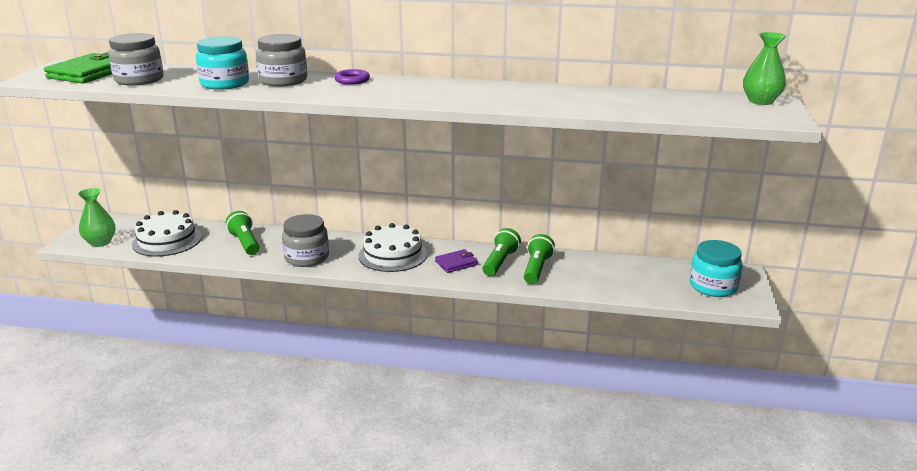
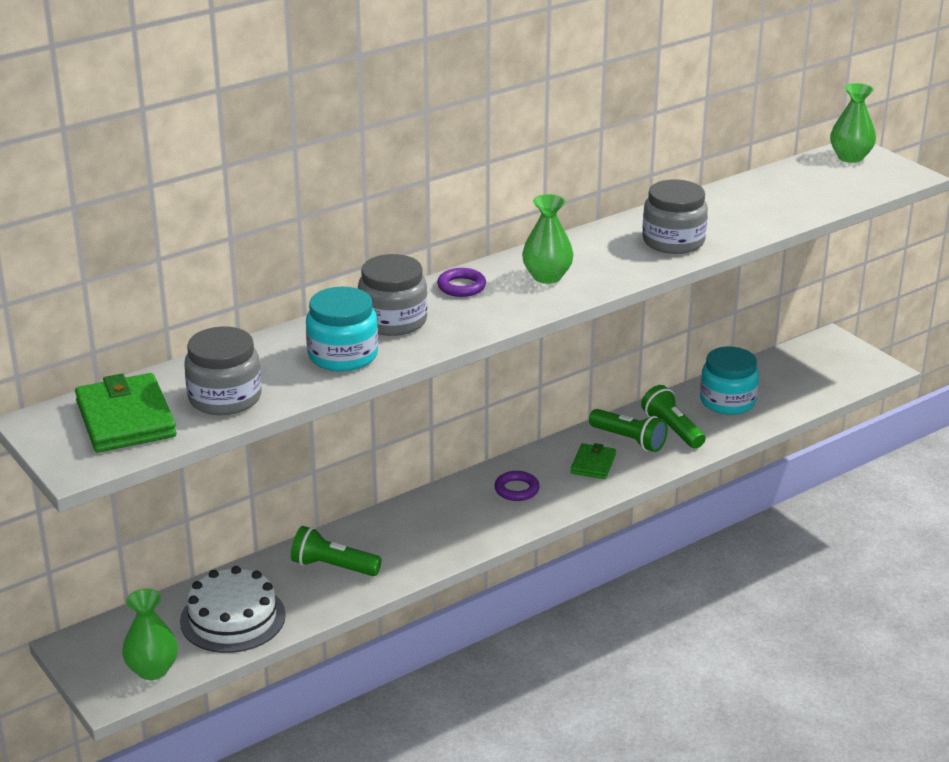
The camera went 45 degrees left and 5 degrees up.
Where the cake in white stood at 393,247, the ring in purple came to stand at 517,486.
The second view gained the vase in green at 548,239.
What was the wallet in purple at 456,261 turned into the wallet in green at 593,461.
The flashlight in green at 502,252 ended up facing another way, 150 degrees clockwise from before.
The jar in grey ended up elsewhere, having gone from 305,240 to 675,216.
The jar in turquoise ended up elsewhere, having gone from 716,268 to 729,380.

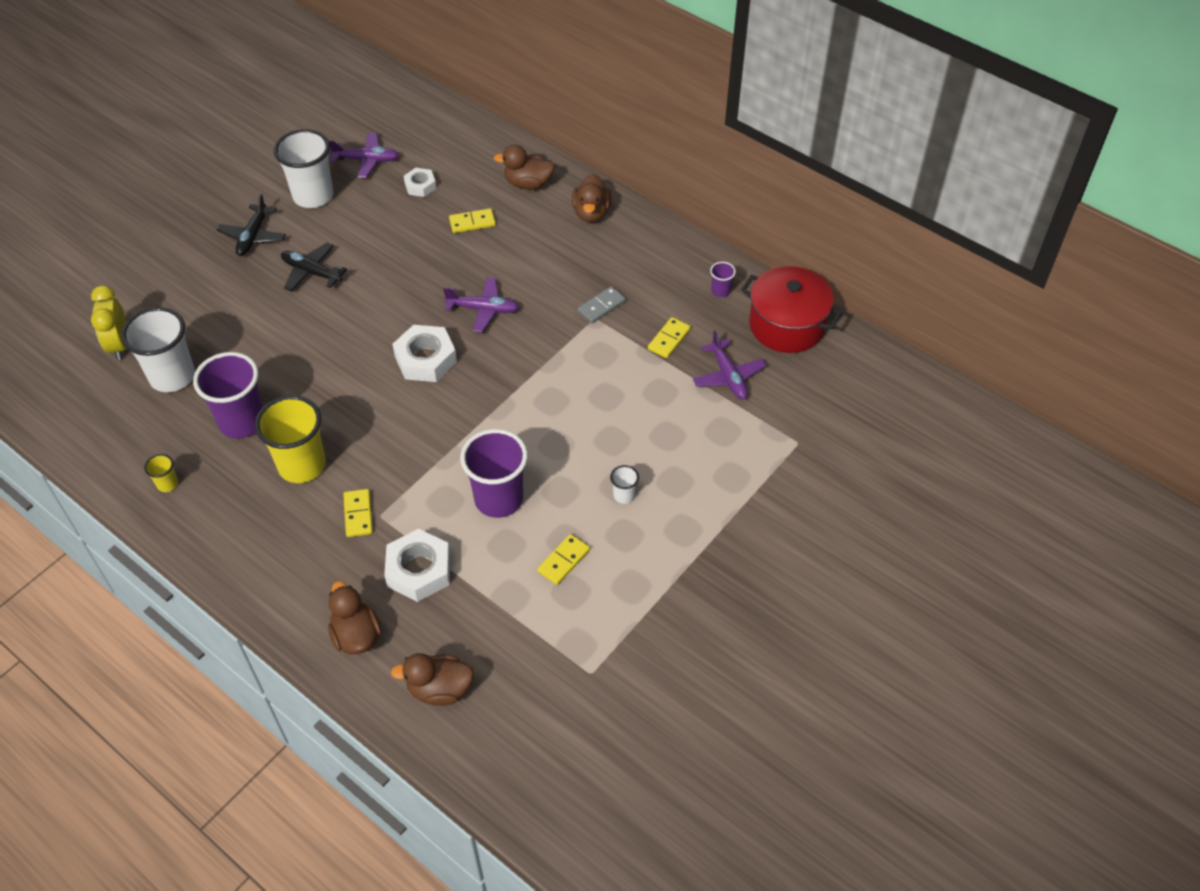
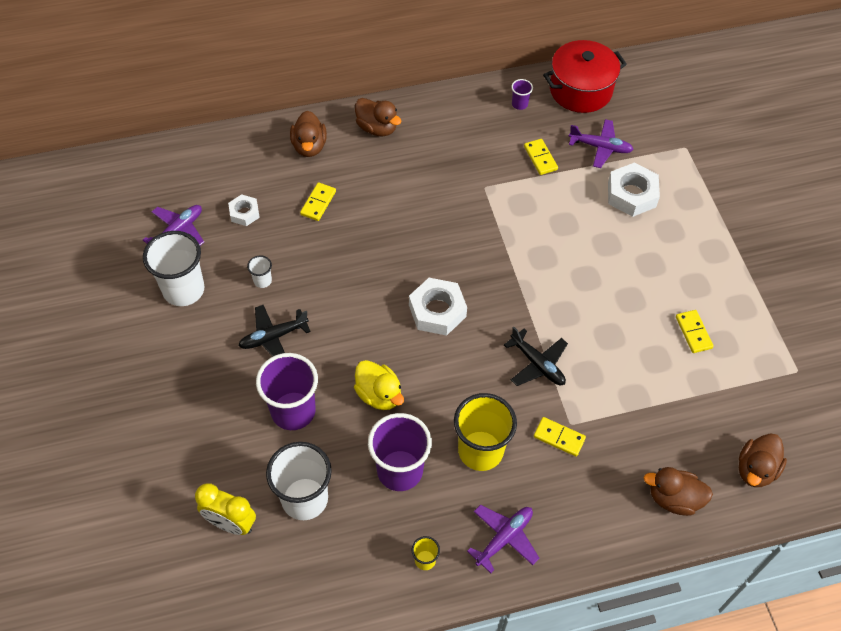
The camera went 55 degrees left and 5 degrees up.
The cup in white ended up elsewhere, having gone from 624,484 to 259,271.
The cup in purple ended up elsewhere, having gone from 494,473 to 287,391.
The duck in brown at 524,167 ended up facing another way, 45 degrees counterclockwise from before.
The second view gained the duck in yellow at 379,385.
The plane in purple ended up elsewhere, having gone from 481,305 to 503,539.
The plane in black ended up elsewhere, having gone from 251,225 to 536,356.
The nut in white ended up elsewhere, having gone from 417,565 to 634,190.
The second view lost the domino in grey at 601,304.

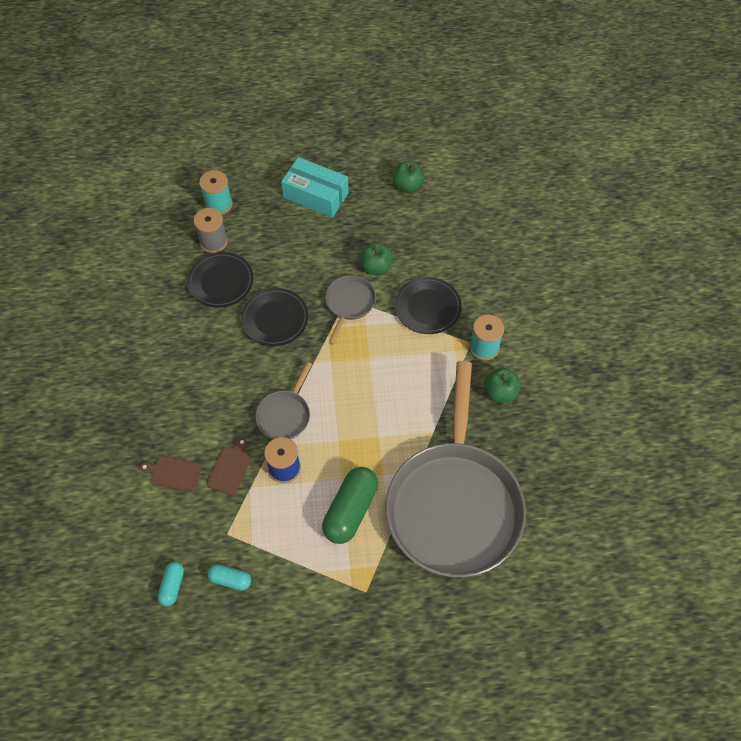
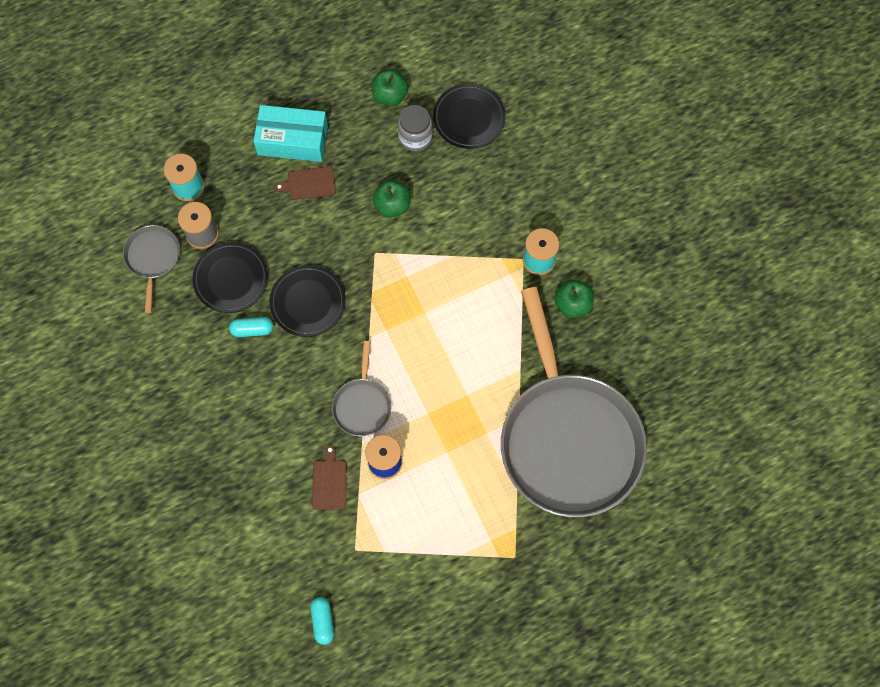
The camera went 20 degrees left and 10 degrees up.
The pan in grey ended up elsewhere, having gone from 350,310 to 151,269.
The capsule in turquoise ended up elsewhere, having gone from 229,577 to 251,327.
The cutting board in brown ended up elsewhere, having gone from 171,474 to 305,183.
The second view gained the jar in grey at 415,128.
The plate in black ended up elsewhere, having gone from 428,305 to 469,116.
The second view lost the capsule in green at 350,505.

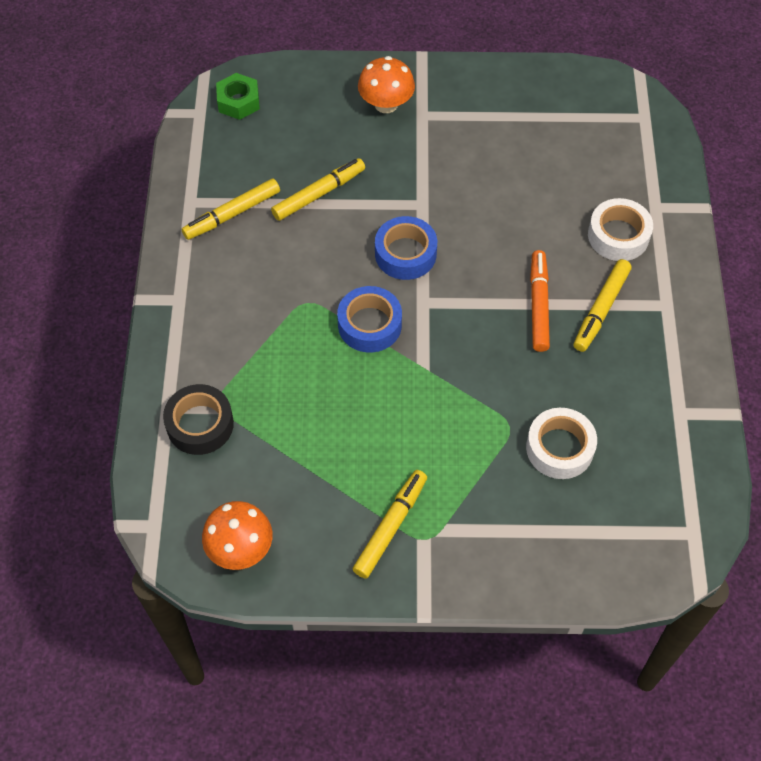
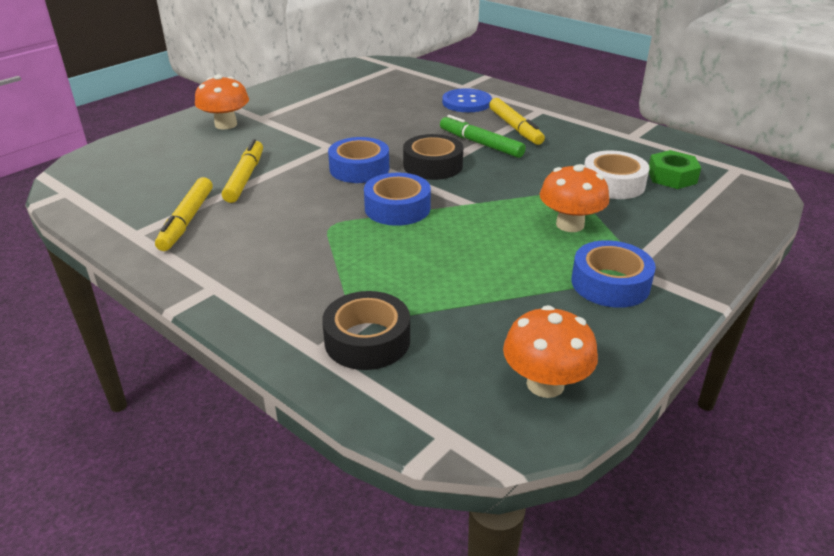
The camera went 50 degrees left and 25 degrees down.
The second view gained the tape in black at 433,157.
What was the marker in orange at 540,301 turned into the marker in green at 483,136.
Where the tape in white stood at 620,229, the button in blue came to stand at 467,100.
The second view gained the mushroom in orange at 574,198.
Where the marker in yellow stood at 390,524, the tape in blue came to stand at 613,274.
The nut in green ended up elsewhere, having gone from 238,96 to 675,169.

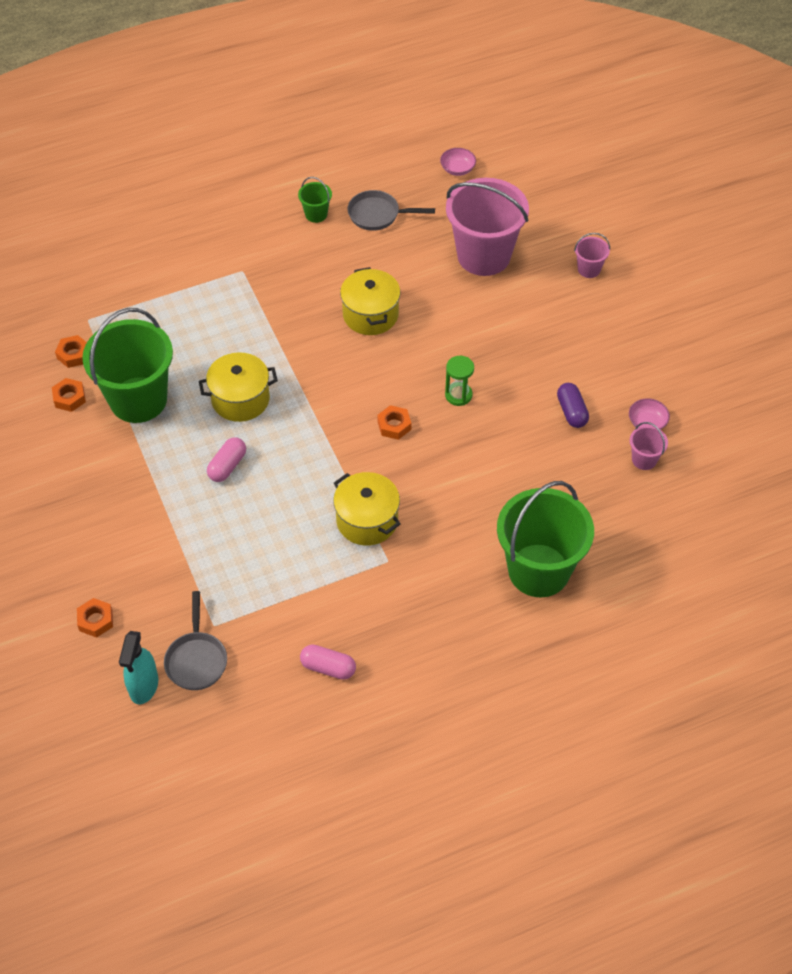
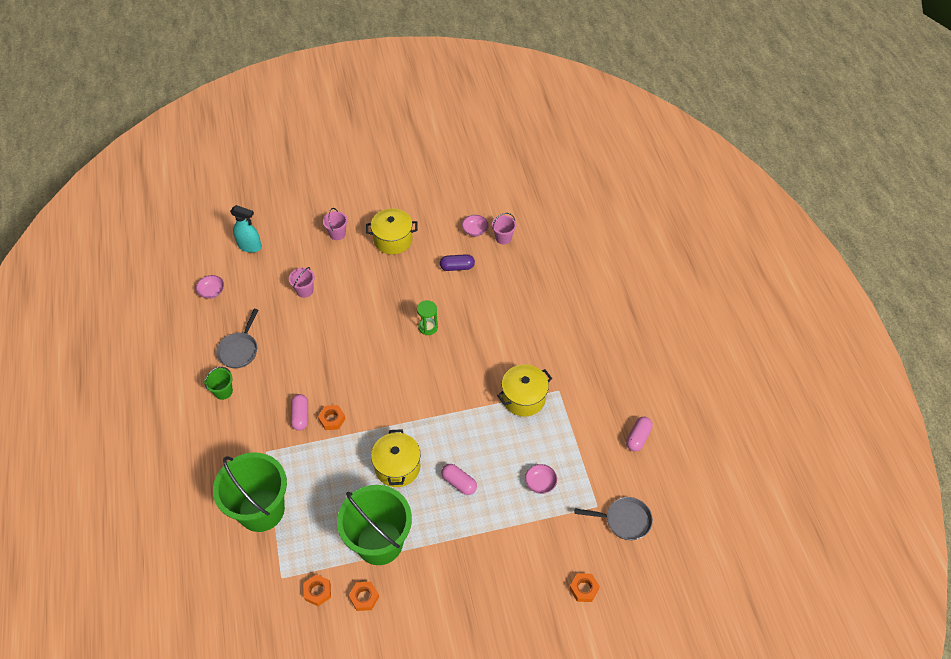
The camera went 80 degrees left and 0 degrees up.
The bucket in green ended up elsewhere, having gone from 545,539 to 250,492.
The spray bottle in turquoise ended up elsewhere, having gone from 138,667 to 246,229.
The size of the bucket in pink at 487,227 changed by a factor of 0.43.
The second view gained the capsule in pink at 299,412.
The nut in orange ended up elsewhere, having gone from 394,422 to 331,417.
The pot in yellow ended up elsewhere, having gone from 370,301 to 392,231.
The second view gained the bowl in pink at 541,479.

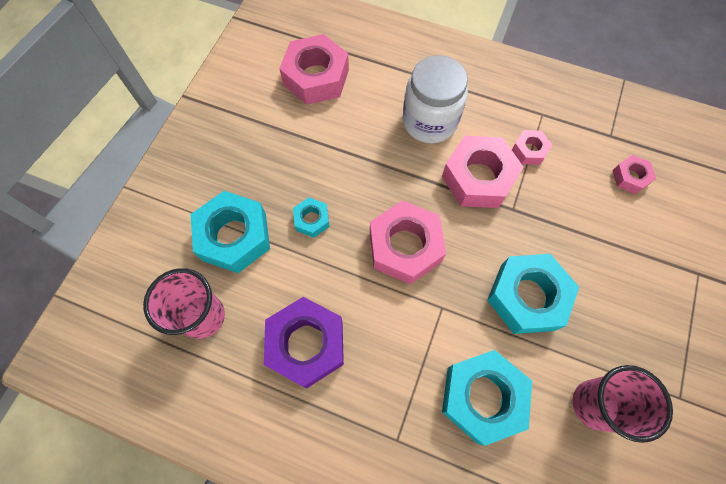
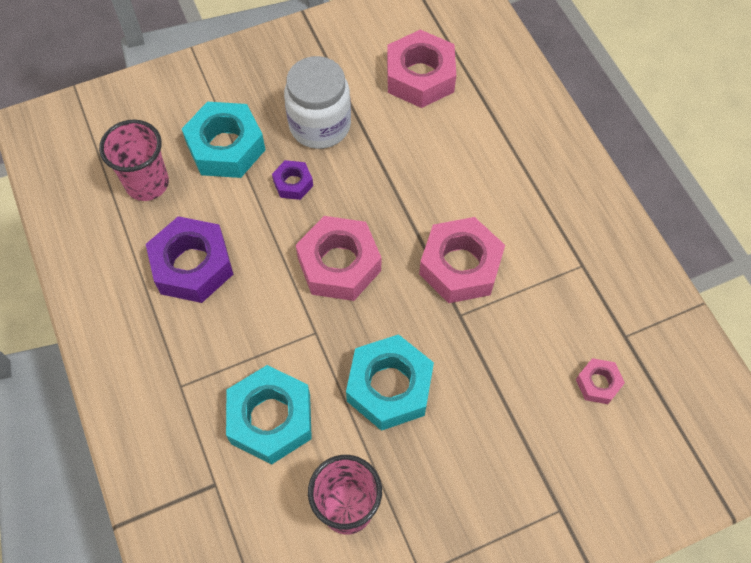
The camera went 45 degrees right and 5 degrees down.
What was the nut in turquoise at 311,217 turned into the nut in purple at 292,180.
The jar in white ended up elsewhere, having gone from 435,99 to 317,102.
The second view lost the nut in pink at 532,147.

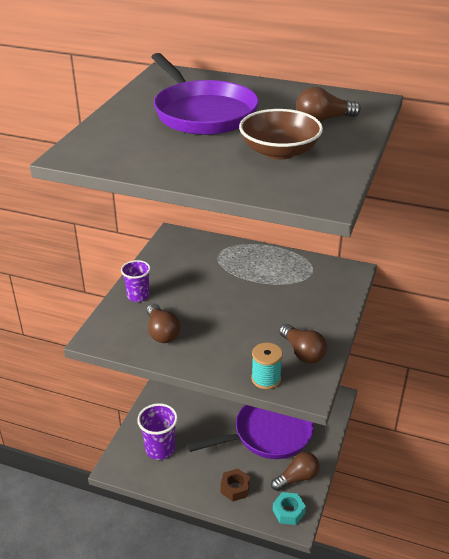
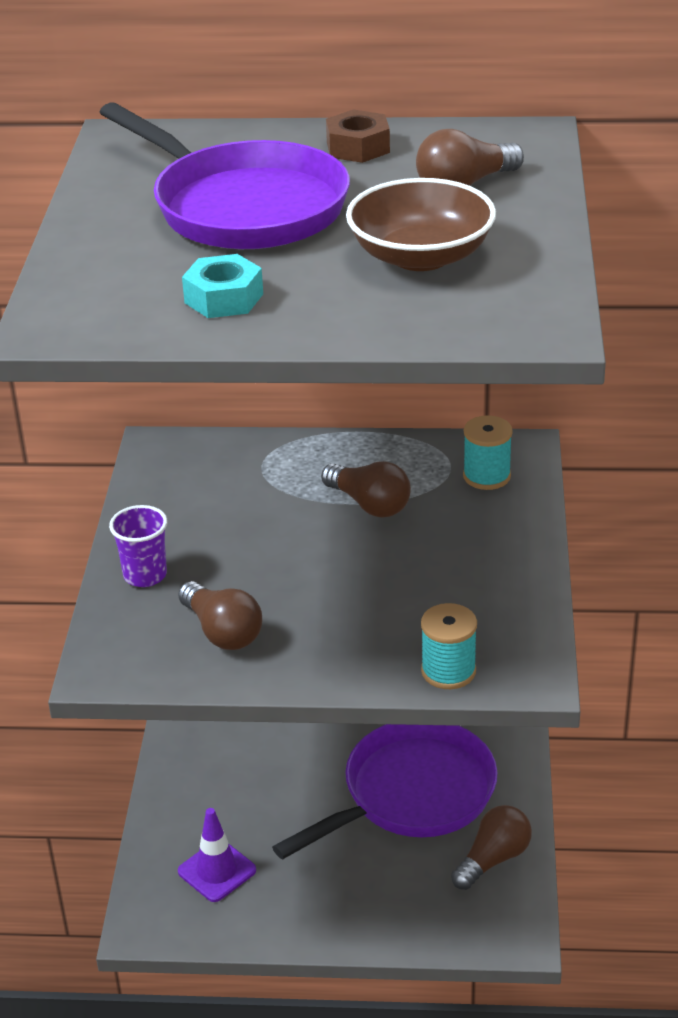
The camera went 15 degrees left and 0 degrees up.
Where the cup in purple stood at 157,431, the traffic cone in purple came to stand at 217,855.
The nut in turquoise ended up elsewhere, having gone from 289,508 to 222,286.
The light bulb in brown ended up elsewhere, having gone from 303,344 to 366,489.
The nut in brown ended up elsewhere, having gone from 235,485 to 358,136.
The second view gained the spool in turquoise at 488,452.

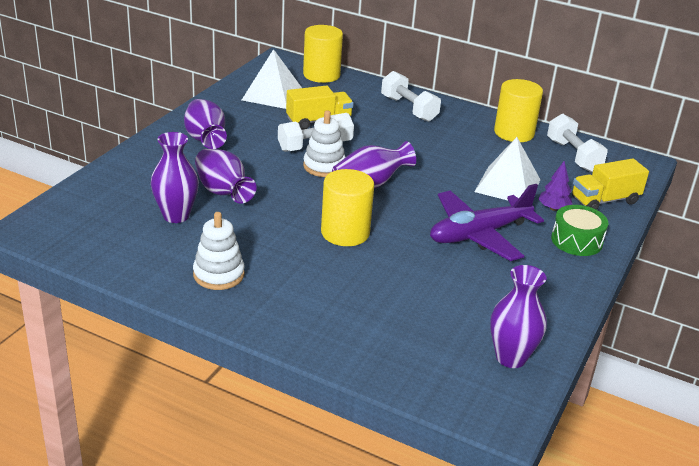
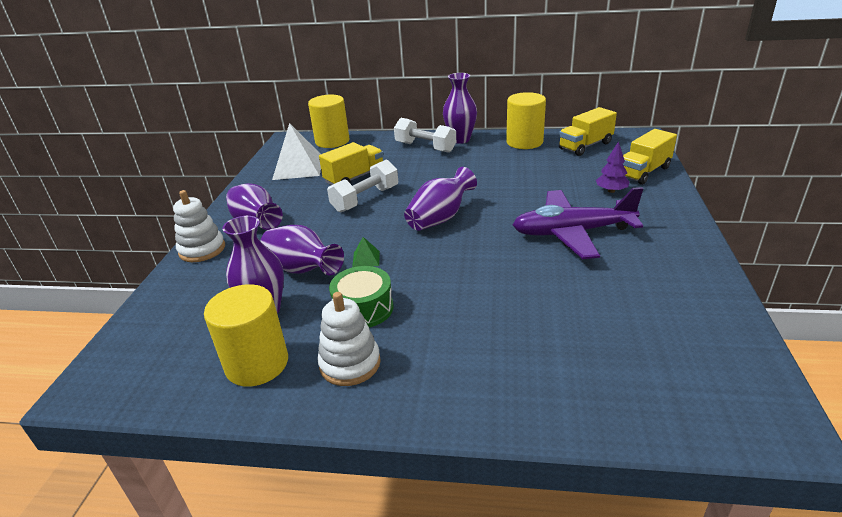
The camera went 15 degrees left and 0 degrees up.
The stacking toy in white ended up elsewhere, having gone from 324,143 to 199,226.
The cylinder in yellow ended up elsewhere, having gone from 347,207 to 246,335.
The drum in green ended up elsewhere, having gone from 580,230 to 361,297.
The second view gained the pyramid in green at 366,252.
The vase in purple ended up elsewhere, having gone from 518,316 to 460,108.
The plane in purple at 487,222 ended up facing another way, 45 degrees clockwise from before.
Where the dumbbell in white stood at 577,143, the truck in yellow came to stand at 588,131.
The second view lost the pyramid in white at 507,168.

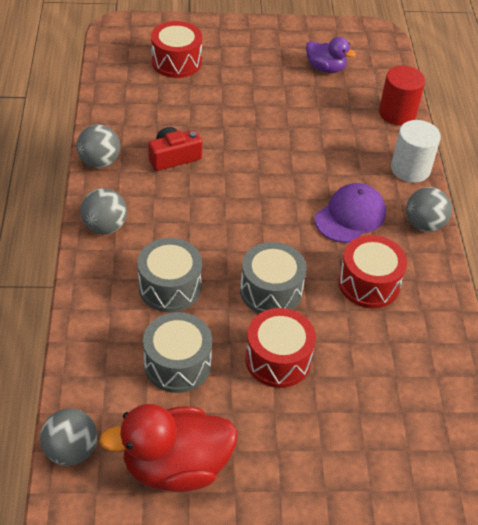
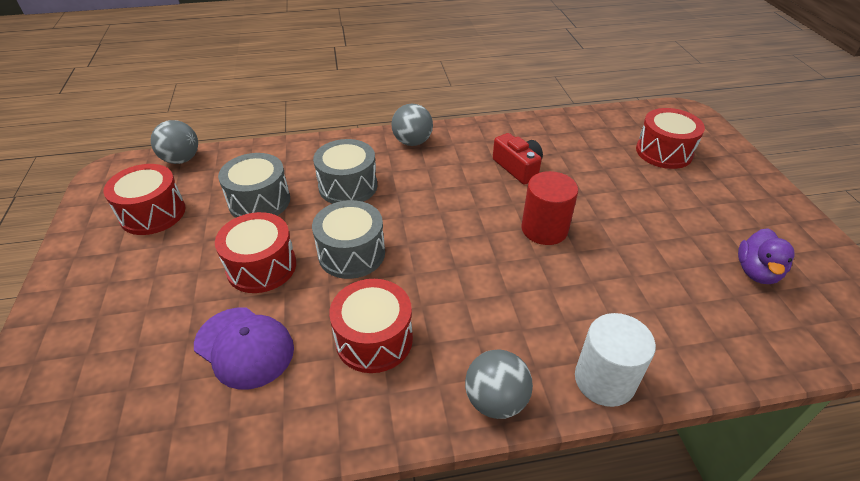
The camera went 85 degrees right and 5 degrees down.
Where the duck in red stood at 169,448, the drum in red came to stand at 144,199.
The cap in purple ended up elsewhere, having gone from 350,213 to 244,349.
The cylinder in red ended up elsewhere, having gone from 402,95 to 549,208.
The second view lost the ball in grey at 98,146.

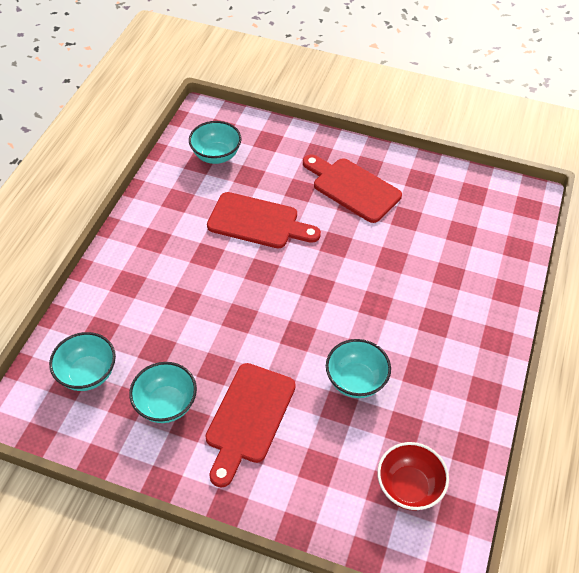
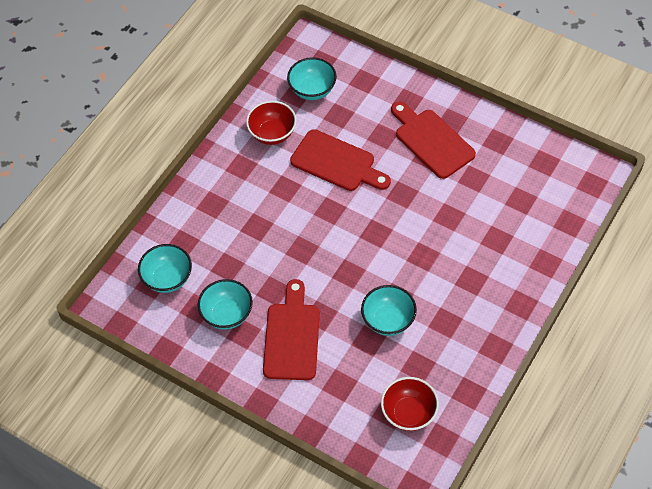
The camera went 15 degrees right and 5 degrees up.
The second view gained the bowl in red at 271,123.
The cutting board in red at 250,425 ended up facing another way, 150 degrees clockwise from before.

